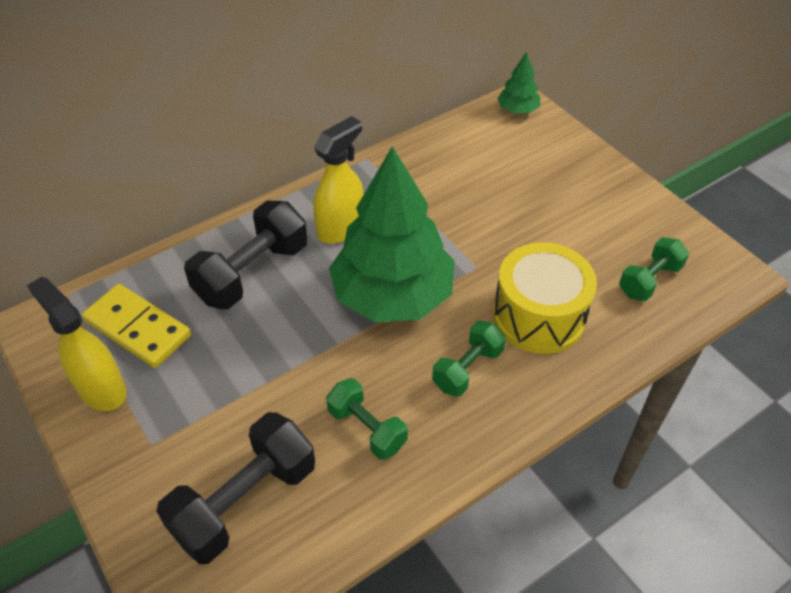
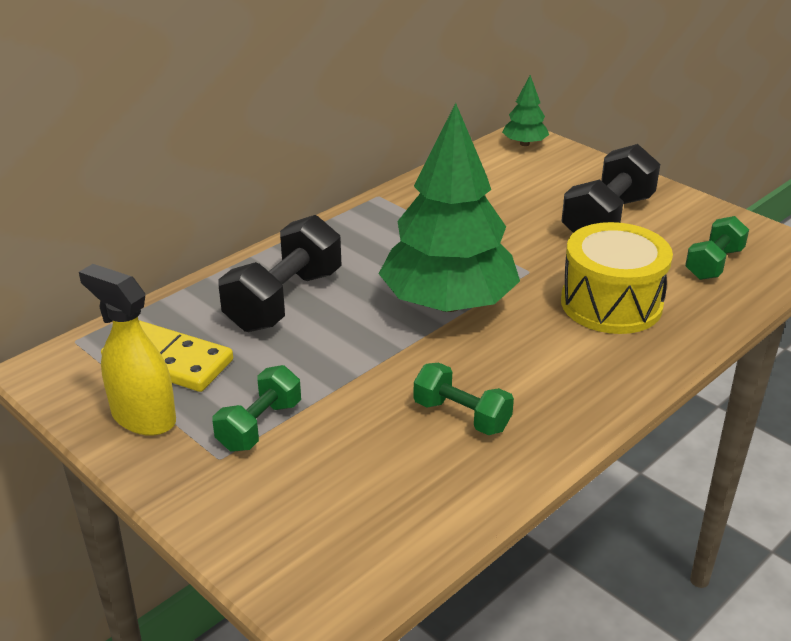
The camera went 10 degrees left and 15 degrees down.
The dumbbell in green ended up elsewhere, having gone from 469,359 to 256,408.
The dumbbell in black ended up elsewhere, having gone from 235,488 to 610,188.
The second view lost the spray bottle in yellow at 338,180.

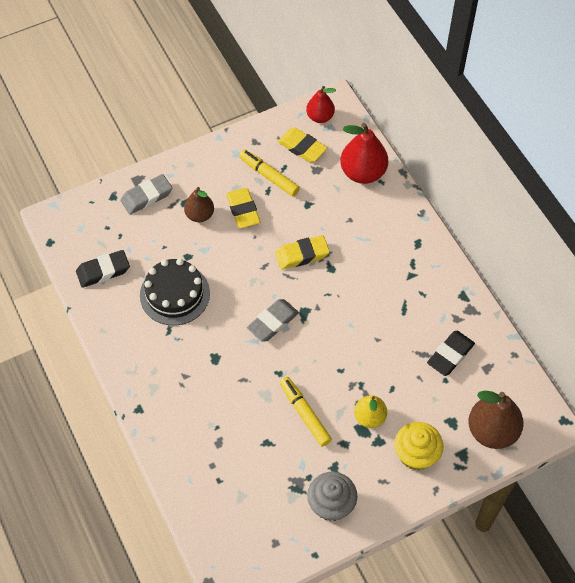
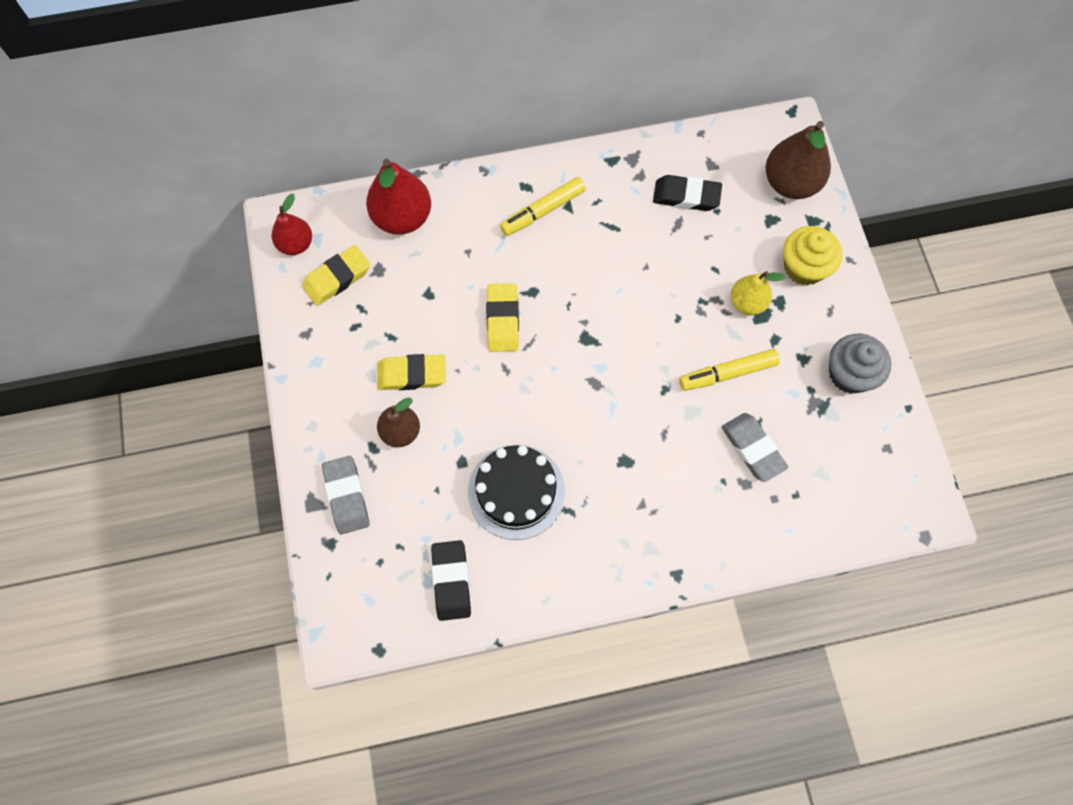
The camera went 75 degrees left and 10 degrees up.
The marker in yellow ended up elsewhere, having gone from 269,172 to 543,206.
The eraser in black at 451,353 ended up facing another way, 45 degrees counterclockwise from before.
The eraser in grey ended up elsewhere, having gone from 273,320 to 755,447.

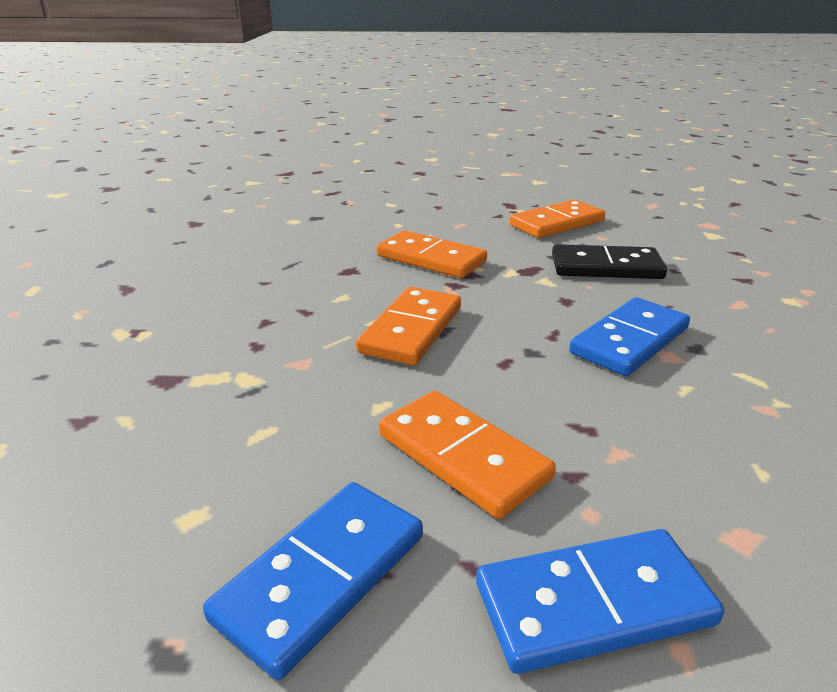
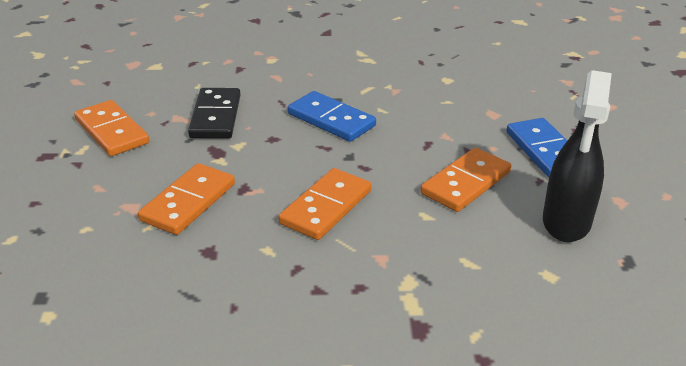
The camera went 95 degrees left and 5 degrees up.
The domino in orange at 408,326 ended up facing another way, 75 degrees counterclockwise from before.
Where the domino in blue stood at 313,581, the spray bottle in black came to stand at 577,156.

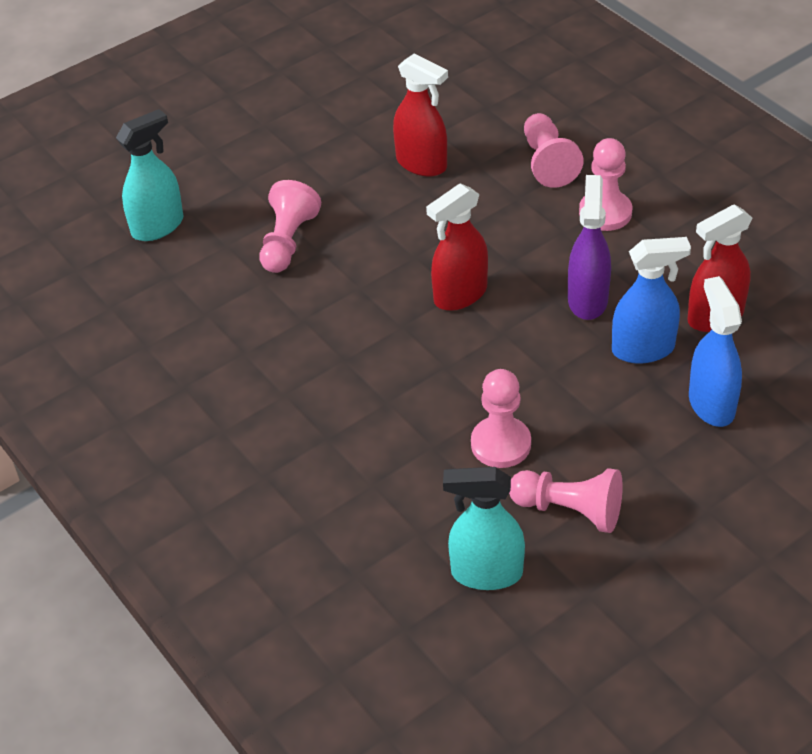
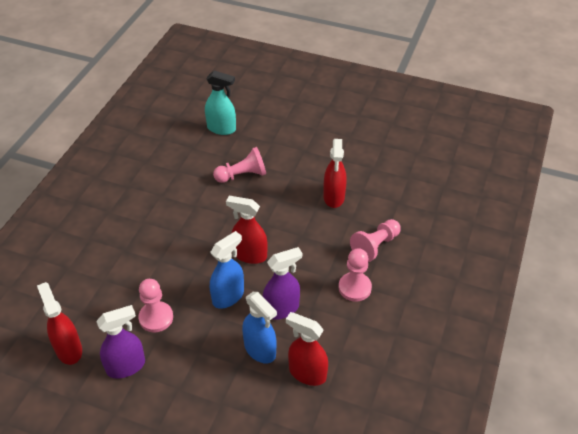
The camera went 55 degrees right and 0 degrees up.
What was the spray bottle in turquoise at 484,528 turned into the spray bottle in red at 59,323.
Where the pawn in pink stood at 566,500, the spray bottle in purple came to stand at 120,342.
The spray bottle in blue ended up elsewhere, having gone from 715,351 to 227,270.

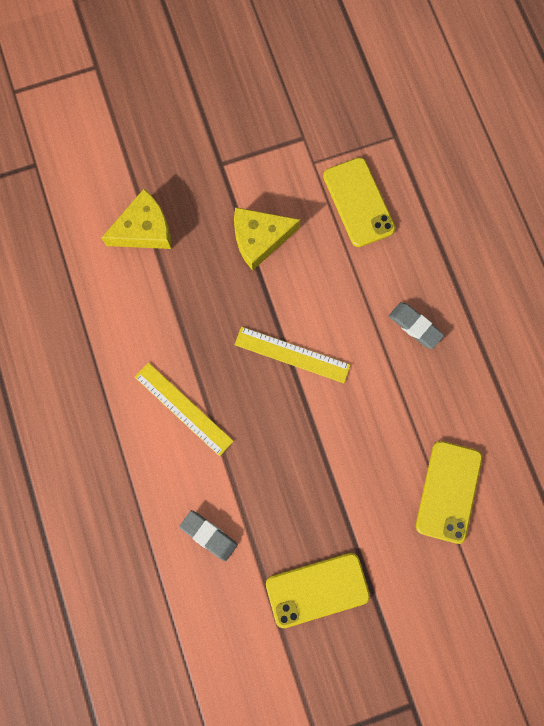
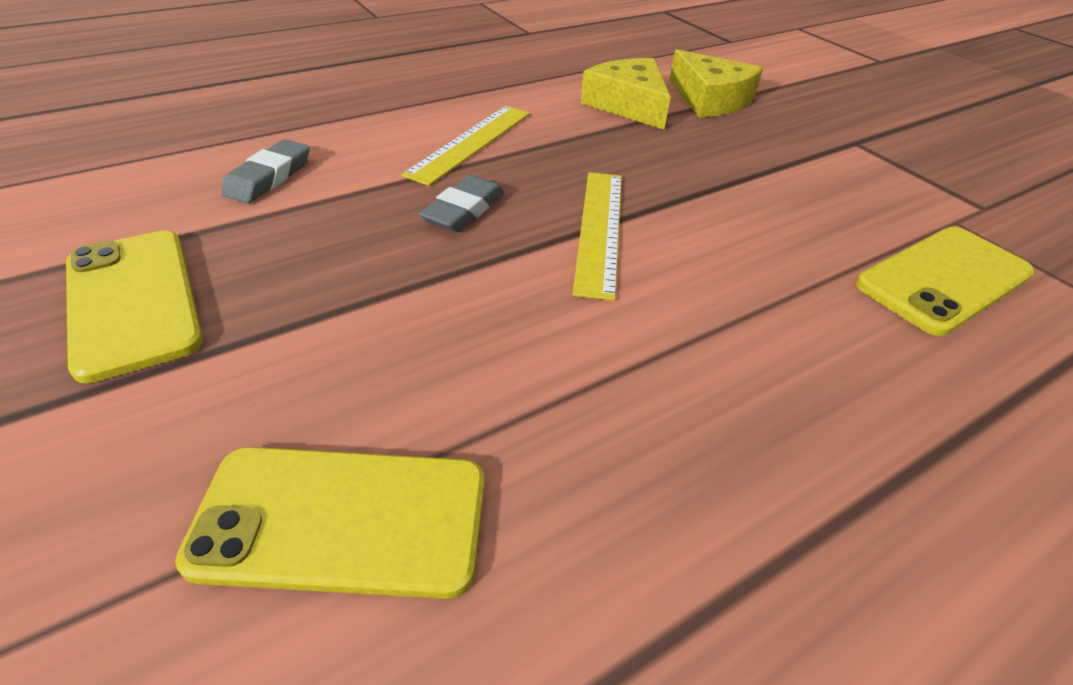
The camera went 75 degrees right and 35 degrees down.
The eraser in grey ended up elsewhere, having gone from 416,325 to 461,203.
The cheese in yellow ended up elsewhere, having gone from 267,239 to 626,94.

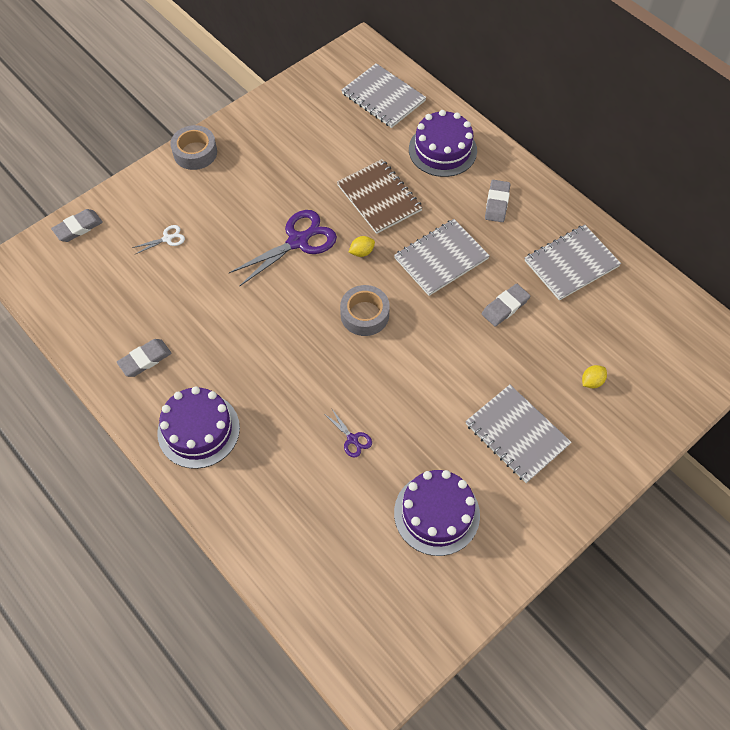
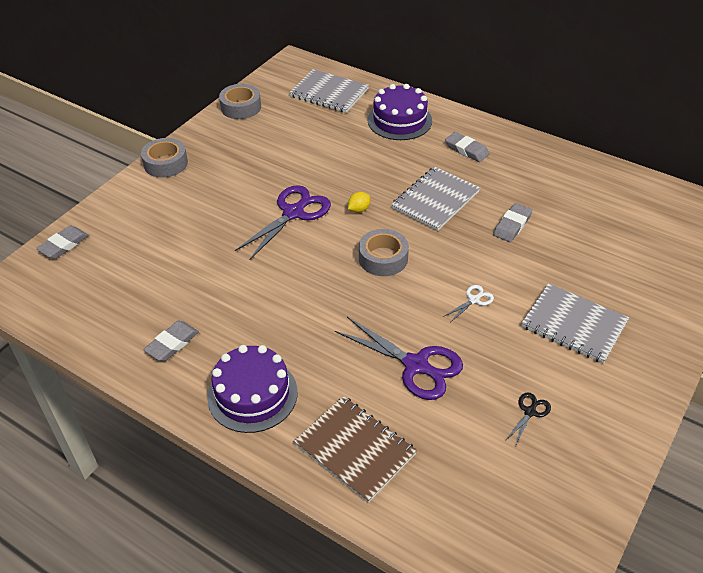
The camera went 15 degrees left and 15 degrees down.
The second view gained the tape in grey at 240,101.
The notebook in brown ended up elsewhere, having gone from 380,196 to 355,449.
The size of the scissors in purple at 349,433 changed by a factor of 2.16.
The scissors in white ended up elsewhere, having gone from 158,239 to 468,303.
The eraser in grey at 497,201 ended up facing another way, 45 degrees counterclockwise from before.
Where the cake in purple stood at 437,513, the scissors in black came to stand at 528,419.
The second view lost the notebook in grey at 573,263.
The second view lost the lemon in yellow at 594,376.

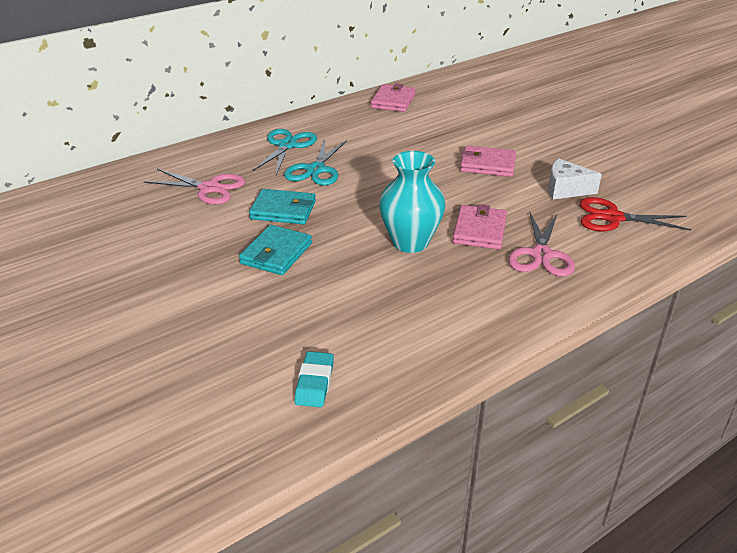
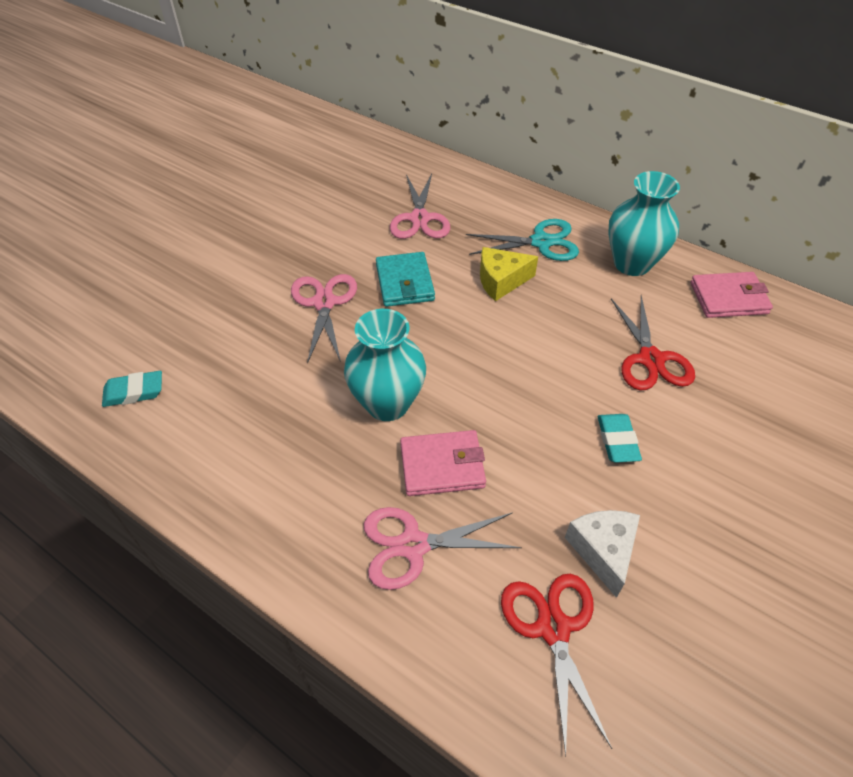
The camera went 70 degrees right and 15 degrees up.
Where the wallet in turquoise stood at 275,250, the scissors in pink came to stand at 324,319.
Where the scissors in turquoise stood at 315,162, the cheese in yellow came to stand at 509,274.
Where the wallet in pink stood at 488,161, the eraser in turquoise came to stand at 620,438.
The second view gained the vase in turquoise at 644,223.
The second view gained the scissors in red at 653,343.

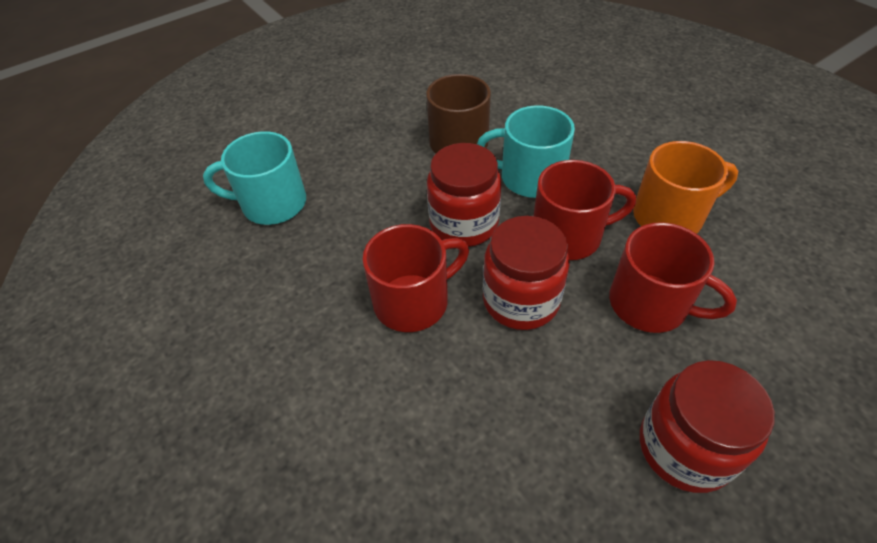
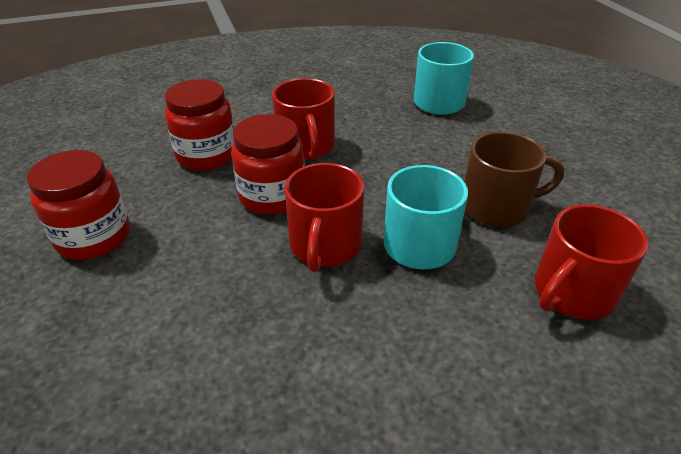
The camera went 105 degrees right and 10 degrees down.
The jar in red ended up elsewhere, having gone from 464,195 to 199,125.
The mug in red ended up elsewhere, having gone from 673,277 to 591,262.
The second view lost the mug in orange at 685,187.

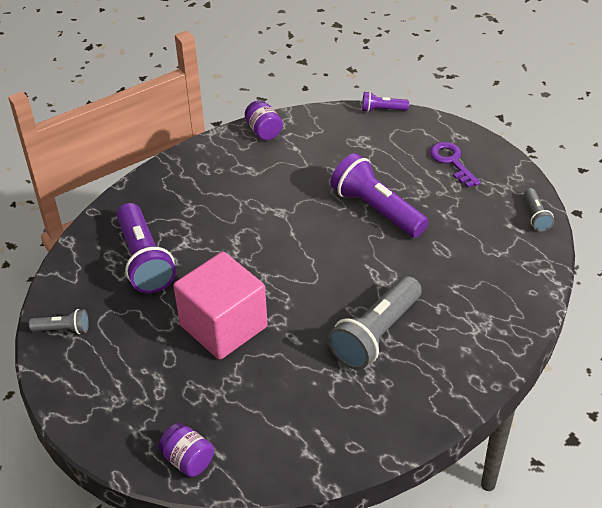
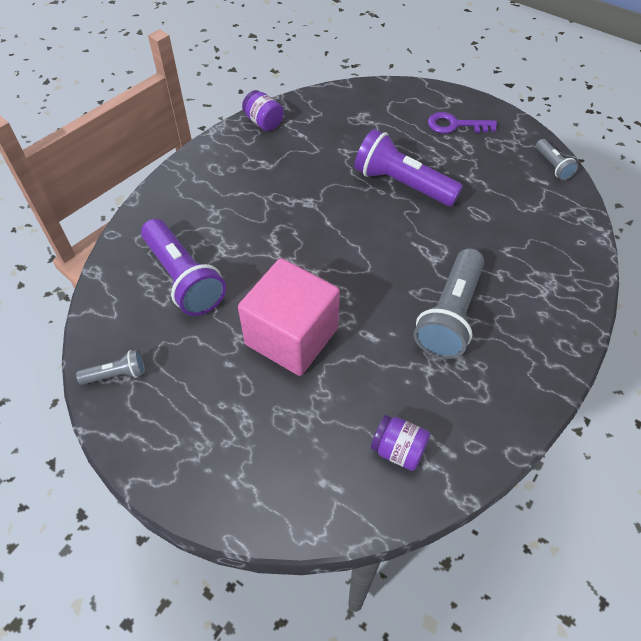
The camera went 15 degrees left and 10 degrees up.
The jar in purple ended up elsewhere, having gone from 186,450 to 400,443.
The key in purple at 455,165 ended up facing another way, 45 degrees counterclockwise from before.
The second view lost the flashlight in purple at 385,101.

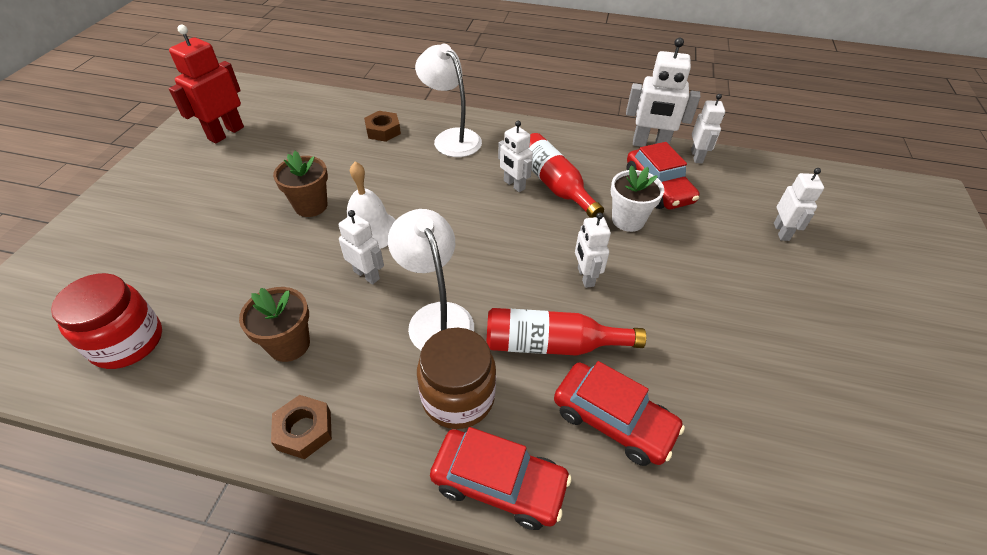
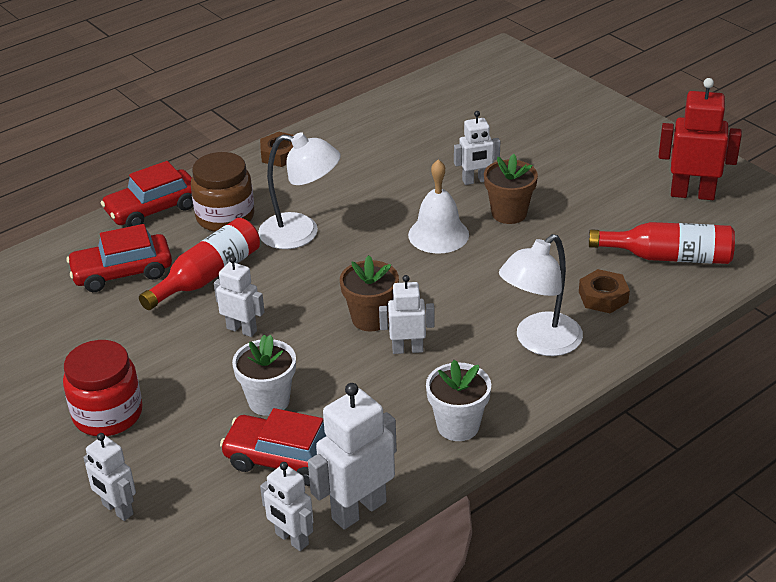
The camera went 130 degrees right and 10 degrees down.
The jar in red ended up elsewhere, having gone from 106,321 to 103,388.
The flower pot in brown ended up elsewhere, having gone from 274,324 to 369,293.
The second view gained the flower pot in white at 458,400.
The robot in white ended up elsewhere, having gone from 361,247 to 477,148.
The lamp in white at 448,100 ended up facing another way, 135 degrees clockwise from before.
The bottle in red ended up elsewhere, having gone from 566,175 to 662,243.
The robot in red at 206,84 ended up facing another way, 60 degrees counterclockwise from before.

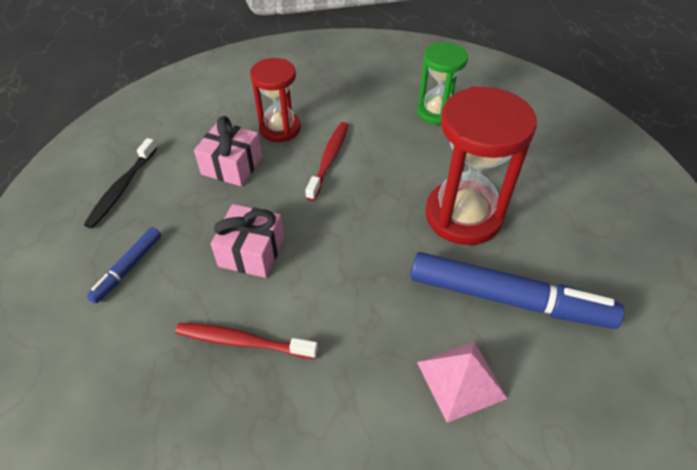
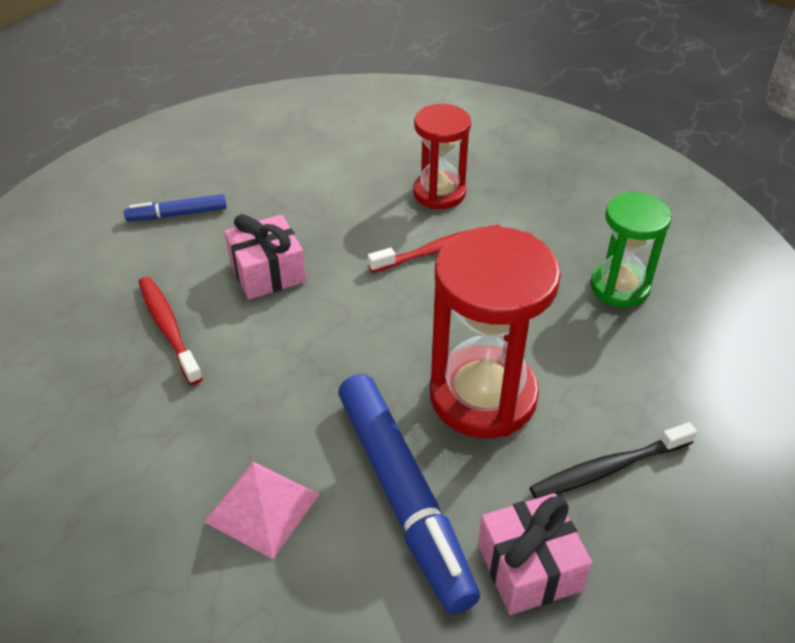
The camera went 50 degrees right and 5 degrees down.
The gift in pink ended up elsewhere, having gone from 228,151 to 535,554.
The toothbrush in black ended up elsewhere, having gone from 120,183 to 613,460.

